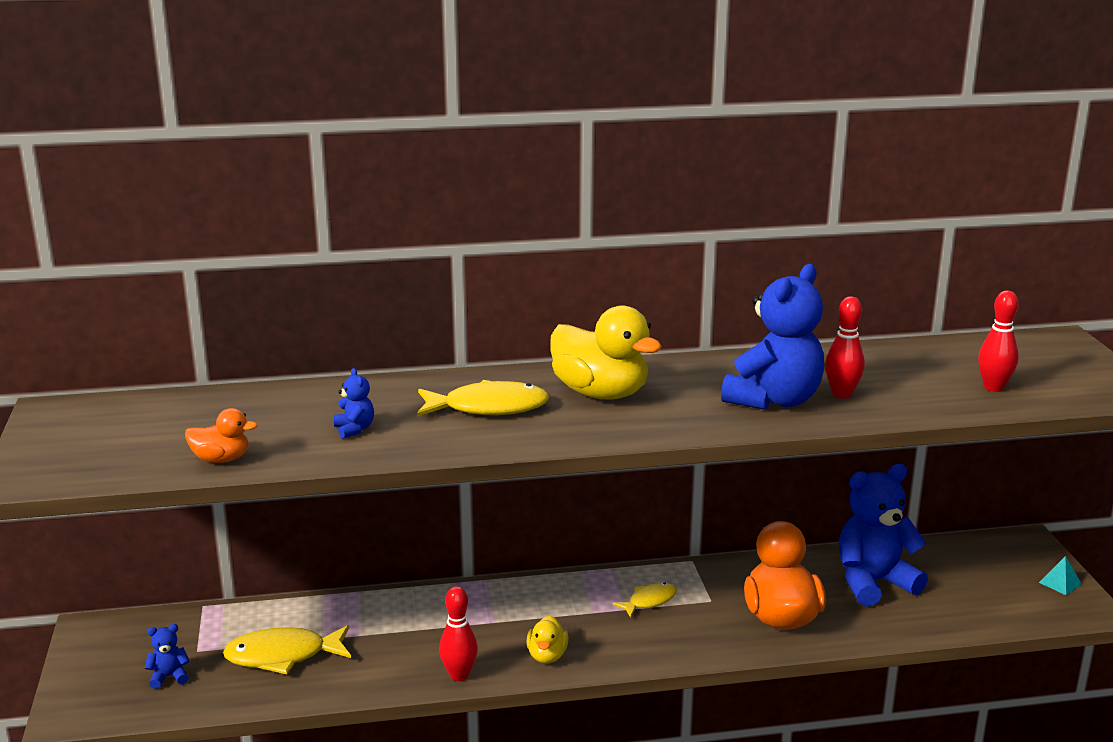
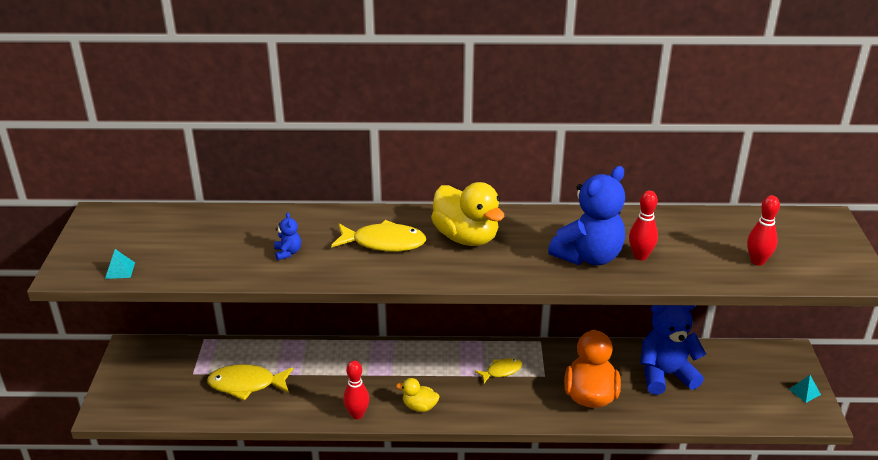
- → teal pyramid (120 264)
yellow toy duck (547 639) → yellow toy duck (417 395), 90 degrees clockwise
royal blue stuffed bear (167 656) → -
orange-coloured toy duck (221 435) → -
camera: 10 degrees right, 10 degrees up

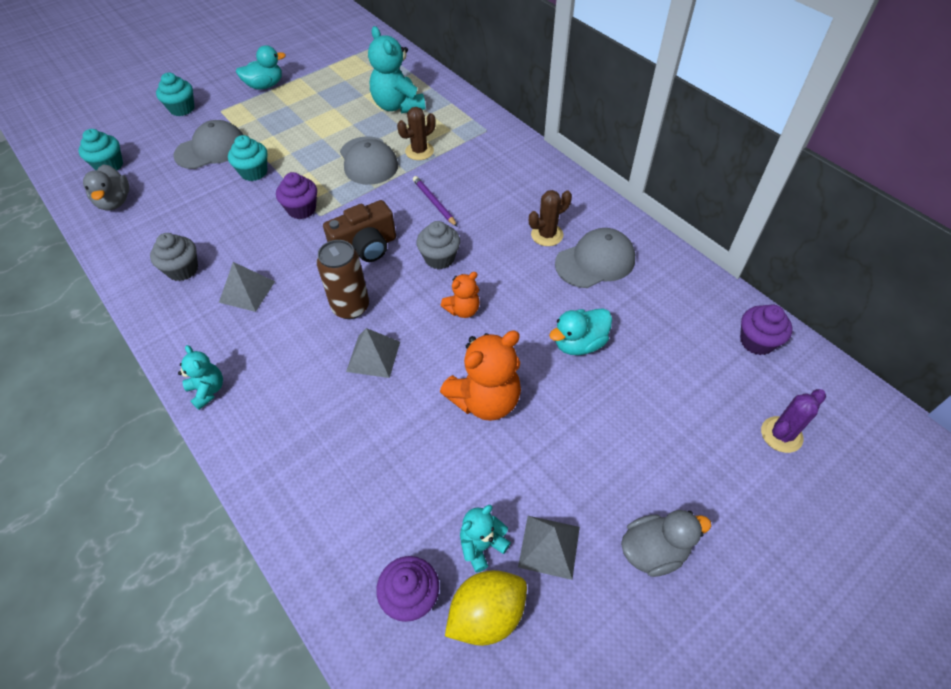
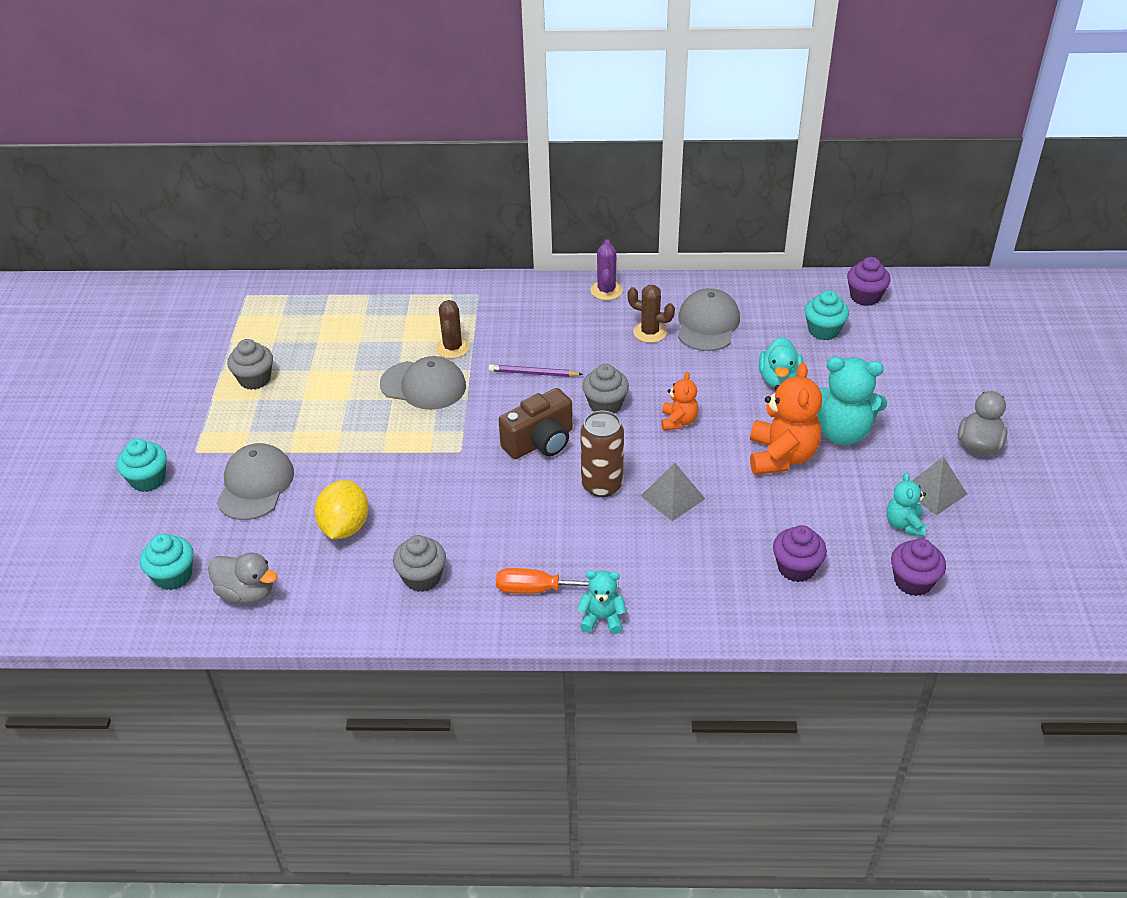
- → gray cupcake (250 364)
yellow citrus fruit (486 608) → yellow citrus fruit (342 509), moved
- → orange-coloured flat screwdriver (557 581)
dark brown photo camera (359 231) → dark brown photo camera (535 423), 45 degrees clockwise
royal purple saguaro cactus (793 421) → royal purple saguaro cactus (606 269), moved
dark brown saguaro cactus (550 218) → dark brown saguaro cactus (651 314), 75 degrees counterclockwise
royal purple cupcake (296 195) → royal purple cupcake (800 553), moved
teal cupcake (248 158) → teal cupcake (827 315), moved
teal stuffed bear (396 70) → teal stuffed bear (851 401), moved
gray pyramid (247 287) → -
teal toy duck (261 67) → -
camera: 50 degrees left, 10 degrees down

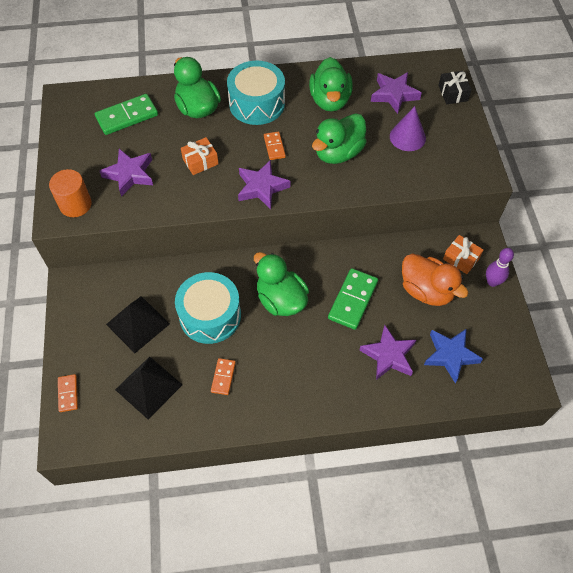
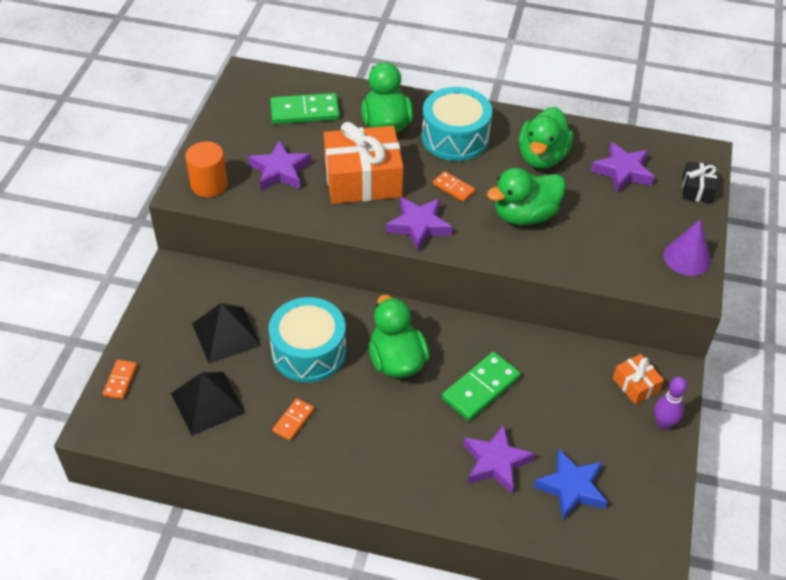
orange-coloured present (200 156) → orange-coloured present (363 163), x2.08
orange-coloured domino (275 146) → orange-coloured domino (454 186), 60 degrees counterclockwise
royal purple cone shape (408 128) → royal purple cone shape (687 247), moved
orange-coloured toy duck (435 279) → -
camera: 20 degrees right, 10 degrees down

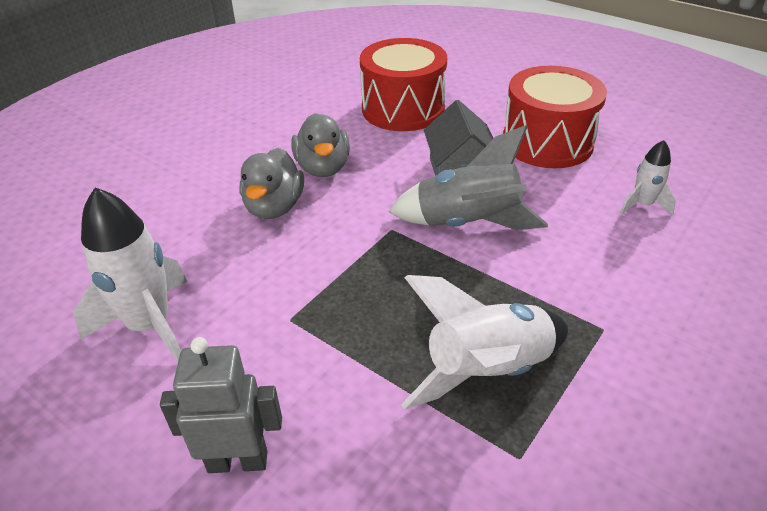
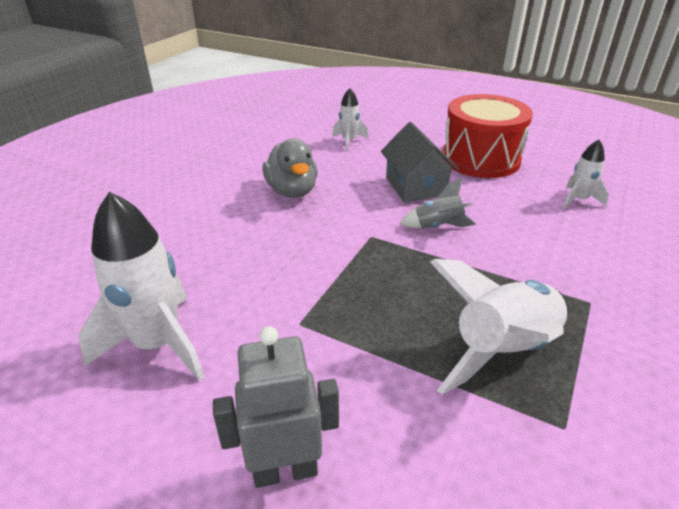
red drum (403 84) → pure white rocket (350 119)
gray rocket (468 177) → gray rocket (438 203), x0.53
gray toy duck (272 183) → -
camera: 10 degrees left, 5 degrees down

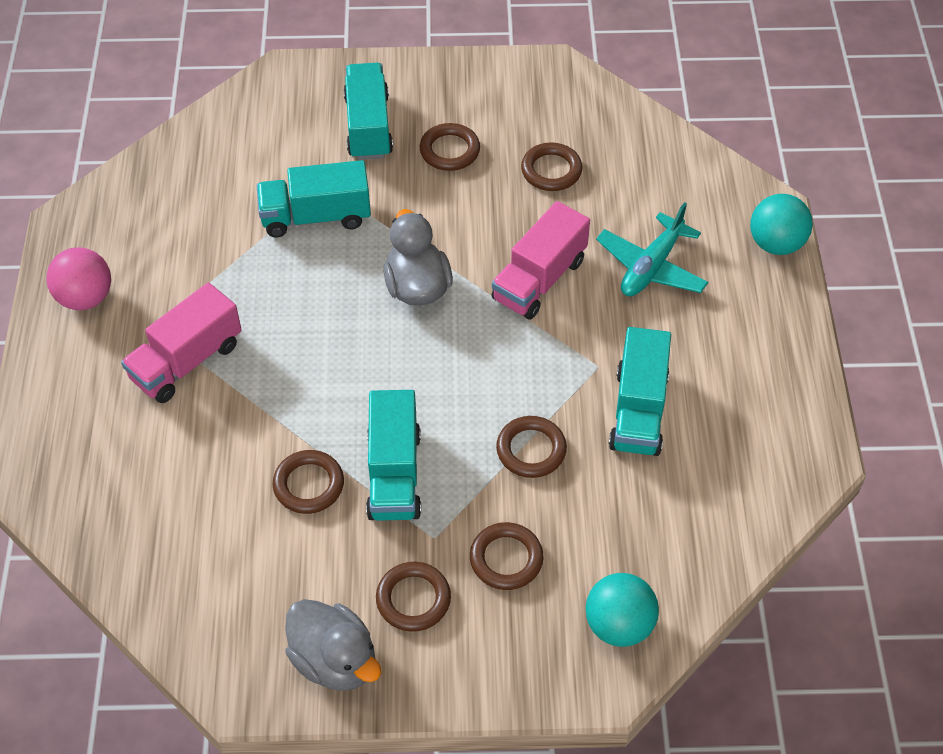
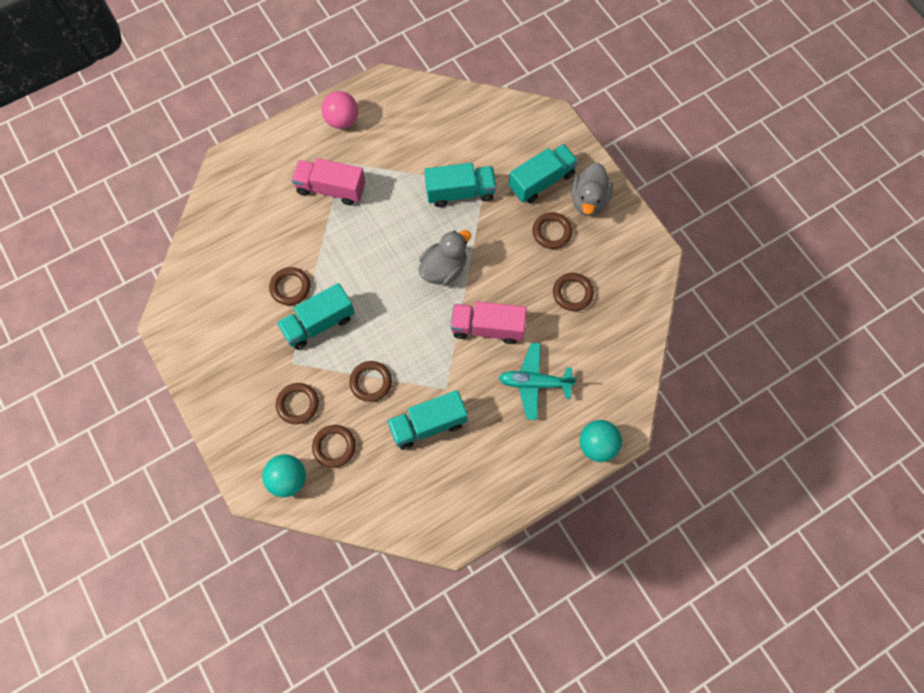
dark brown torus (413 597) → dark brown torus (334 446), moved
teal truck (314 198) → teal truck (460 185), 120 degrees clockwise
gray toy duck (333 645) → gray toy duck (592 189), moved
camera: 60 degrees right, 15 degrees up

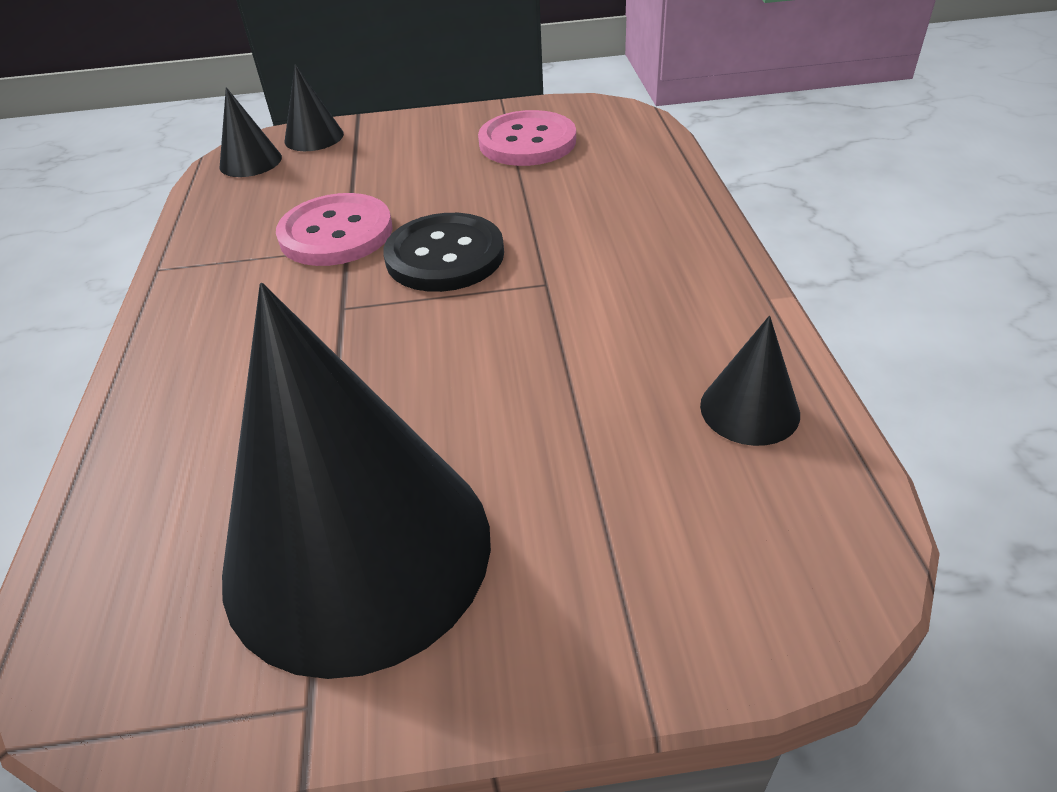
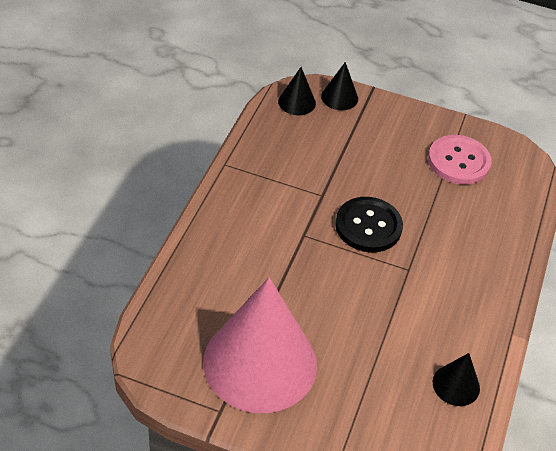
black cone shape (356 481) → rosy cone shape (260 345)
rosy shirt button (334 229) → -
camera: 20 degrees right, 5 degrees up

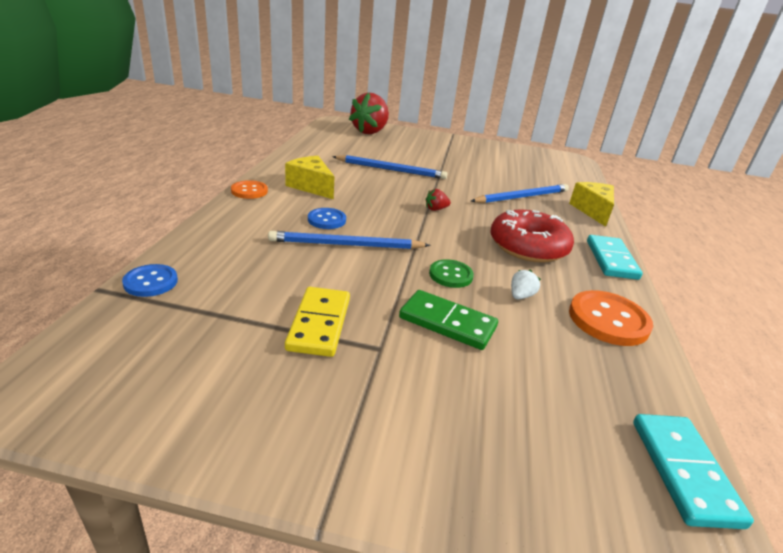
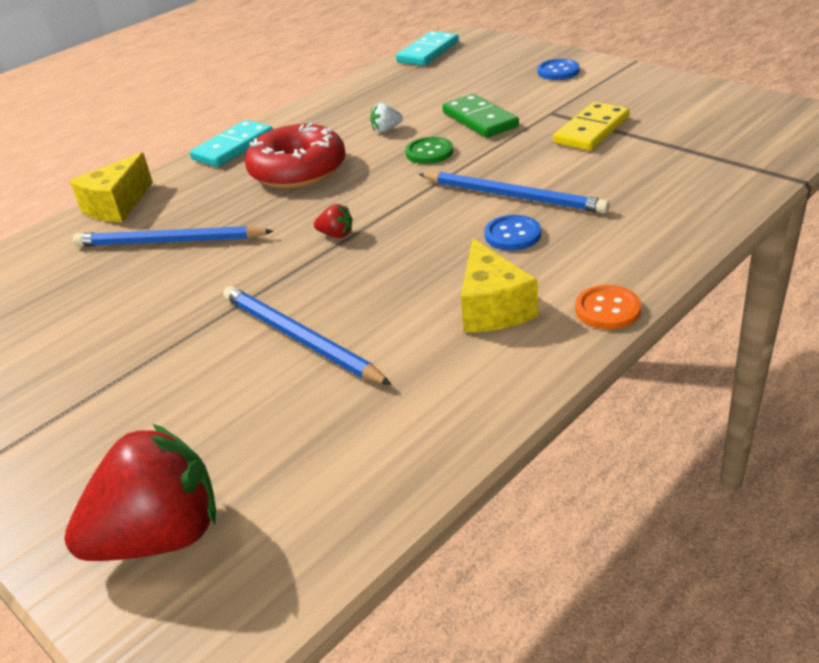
royal blue shirt button (150 280) → royal blue shirt button (559 69), moved
orange-coloured shirt button (611 318) → -
camera: 140 degrees left, 5 degrees up

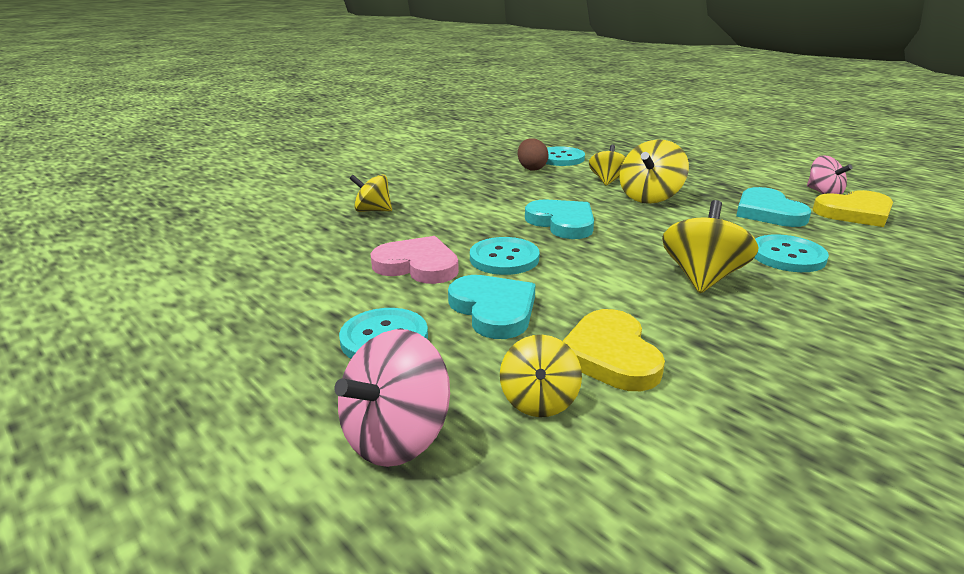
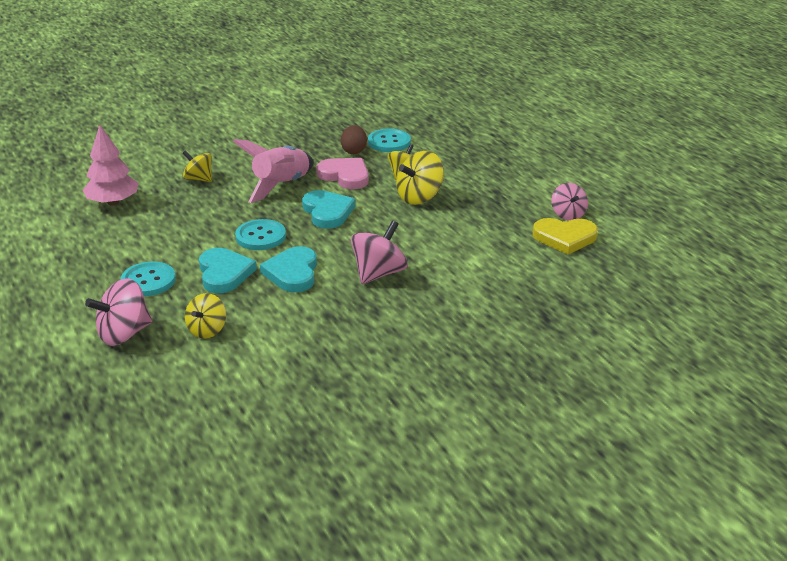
- → rosy tree (110 165)
- → rosy rocket (273 171)
teal heart shape (773 207) → teal heart shape (288 269), moved
rosy heart shape (415 260) → rosy heart shape (342 173), moved
yellow whirligig (710 246) → rosy whirligig (379 252)
yellow heart shape (614 350) → -
teal shirt button (791 253) → -
camera: 15 degrees right, 5 degrees up

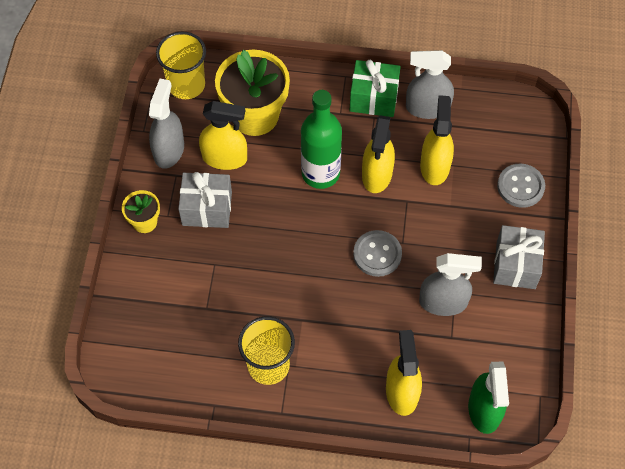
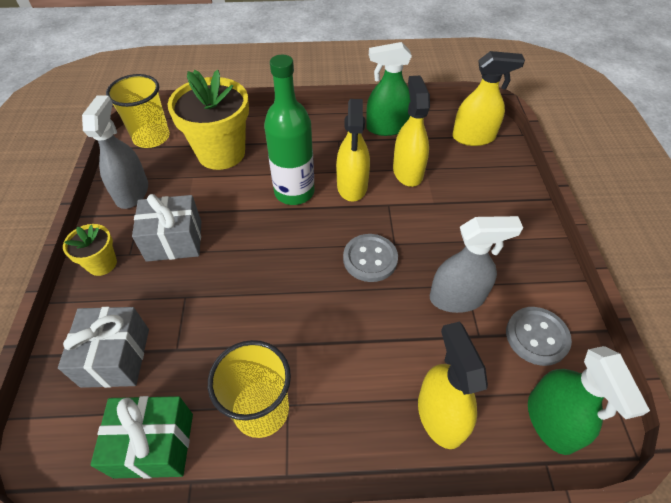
gray present (519 257) → gray present (103 347), moved
leaf-green present (375 88) → leaf-green present (142 437), moved
gray spray cleaner (430 84) → leaf-green spray cleaner (389 89)
yellow spray cleaner (223 135) → yellow spray cleaner (489 98), moved
gray shirt button (521 185) → gray shirt button (539 336), moved
camera: 10 degrees left, 10 degrees down

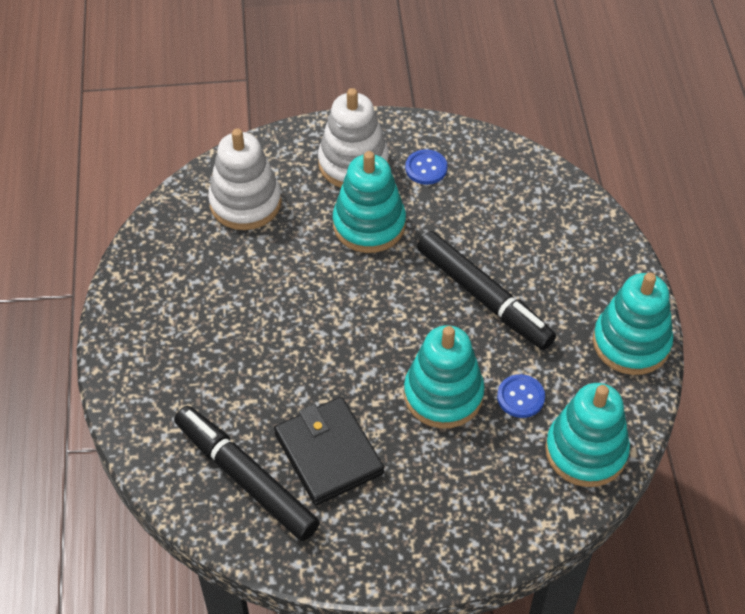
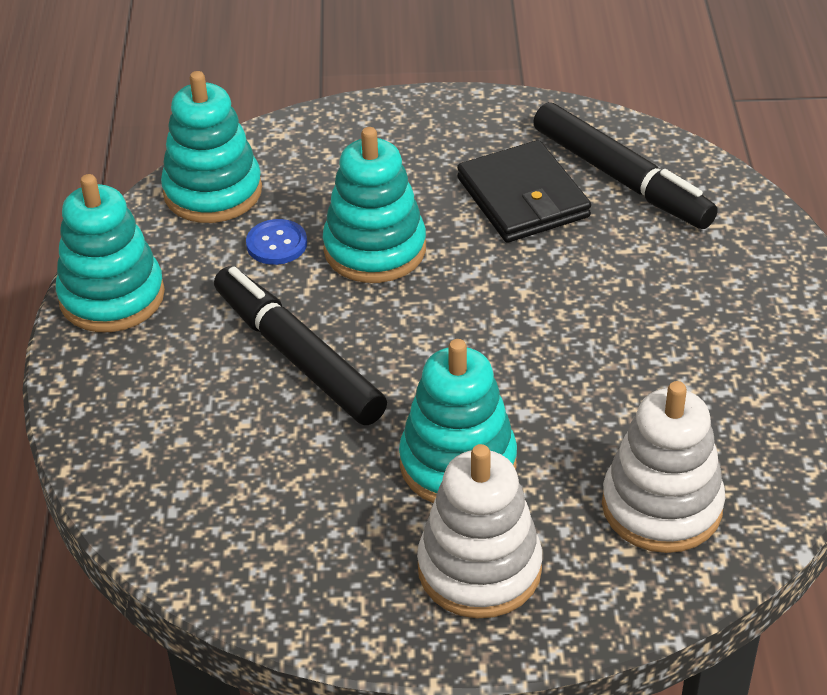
royal blue shirt button (426 167) → -
camera: 175 degrees left, 10 degrees down

